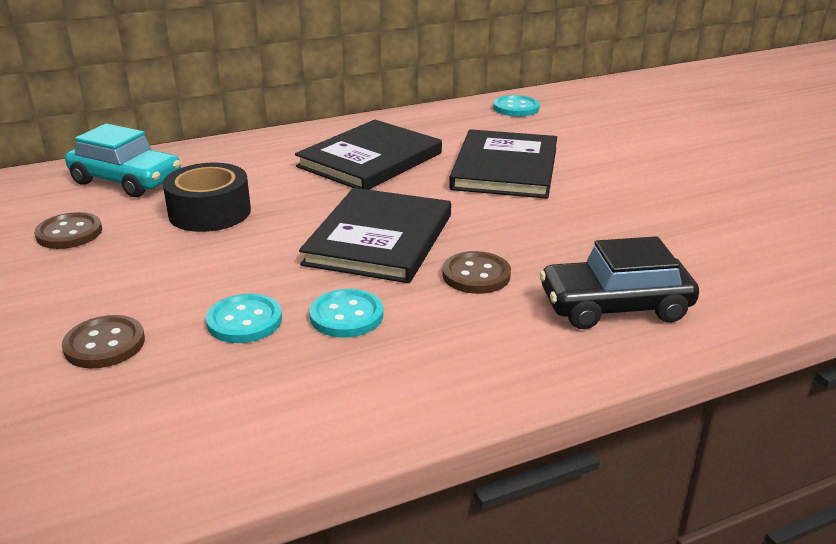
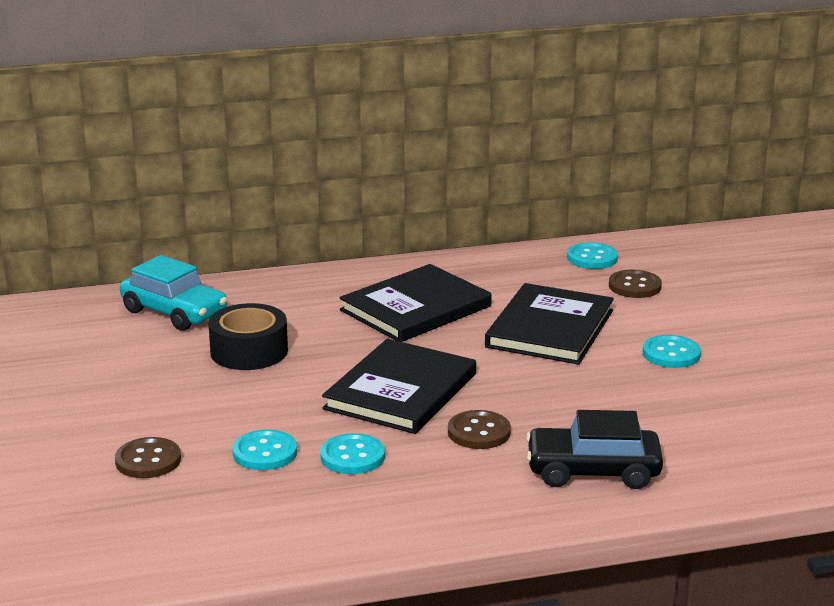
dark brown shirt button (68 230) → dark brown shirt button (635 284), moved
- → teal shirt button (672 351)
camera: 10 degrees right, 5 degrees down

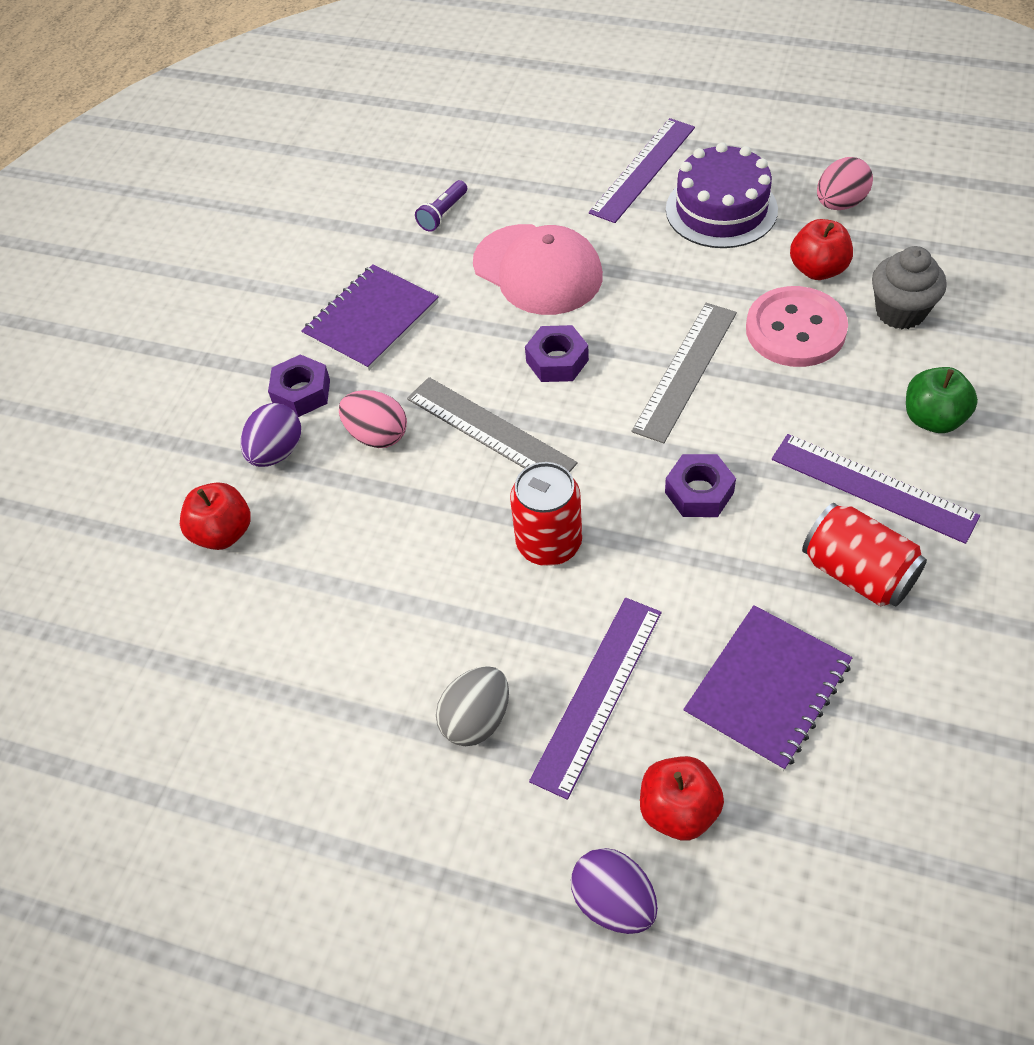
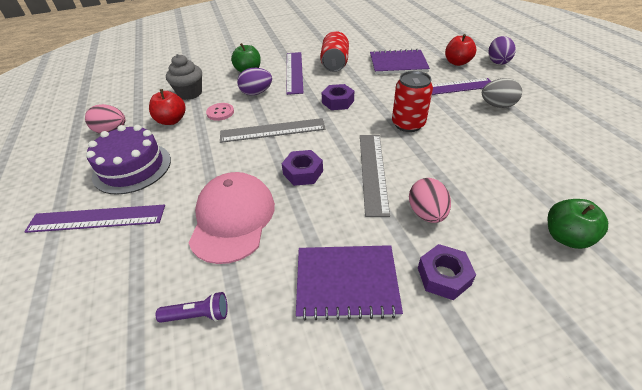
rosy shirt button (797 326) → rosy shirt button (220 112), x0.52
royal purple egg shape (271 435) → royal purple egg shape (254 81), moved
red apple (215 516) → leaf-green apple (577 224)
camera: 130 degrees left, 10 degrees down

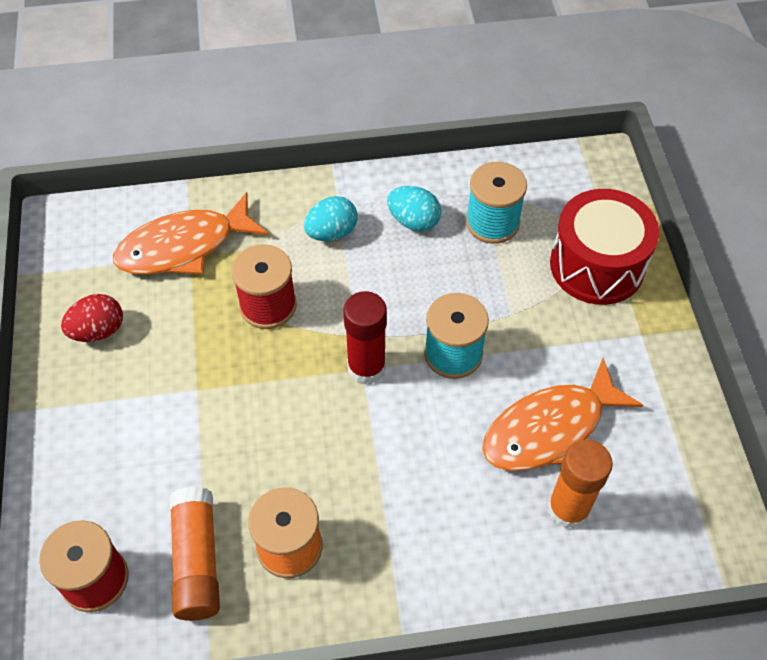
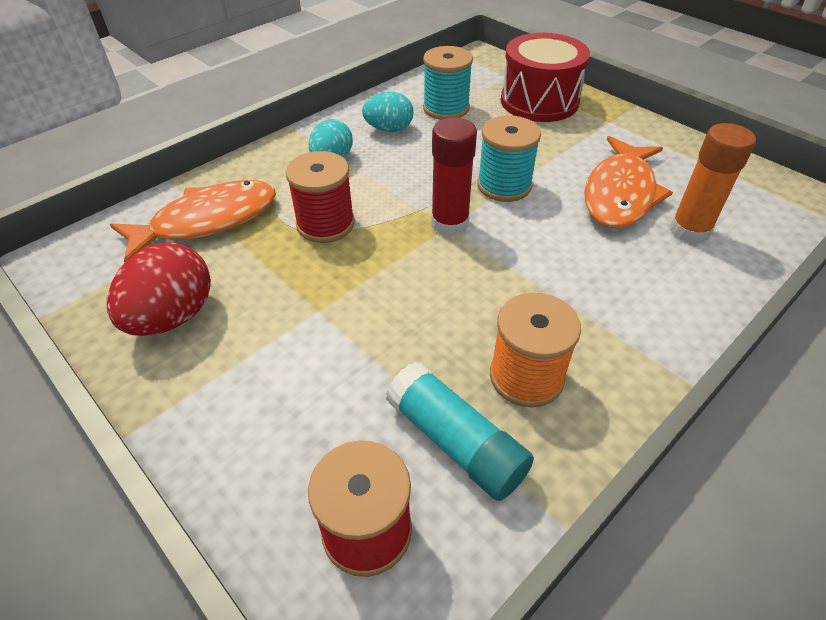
red egg shape (92 318) → red egg shape (159 289), x1.50
orange-coloured fish (190 233) → orange-coloured fish (193 221), 150 degrees counterclockwise
orange-coloured glue stick (194 554) → teal glue stick (460 431)
camera: 35 degrees left, 10 degrees down

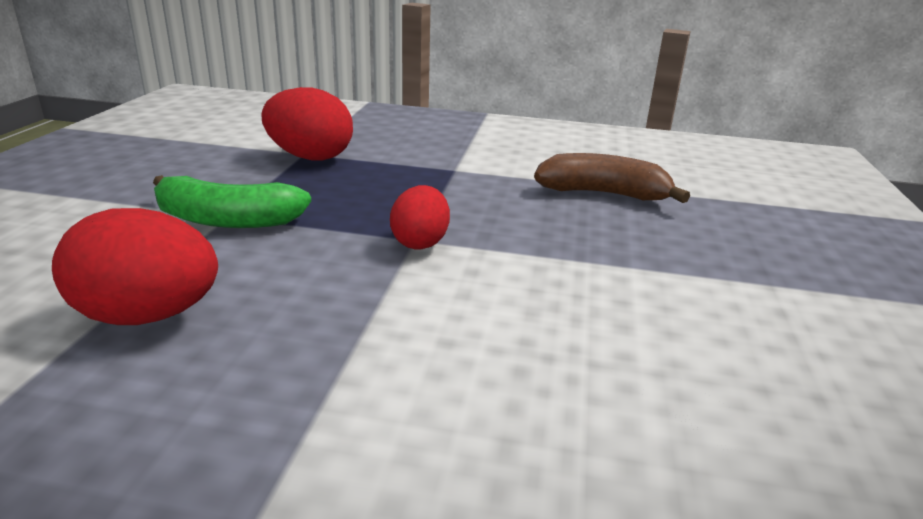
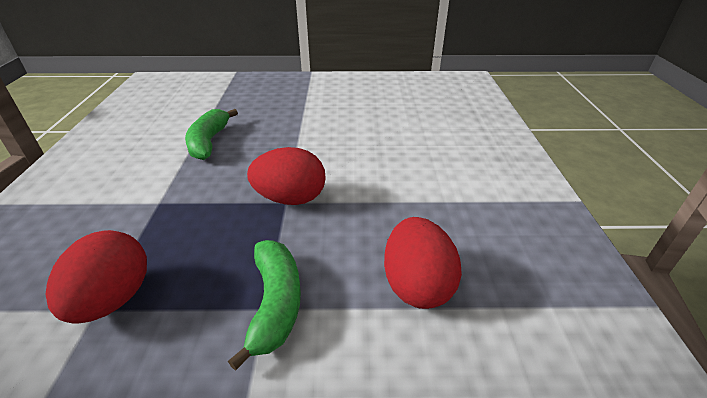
dark brown banana (612 178) → leaf-green banana (211 134)
red egg shape (420 217) → red egg shape (286 176), x1.56
camera: 100 degrees left, 10 degrees up

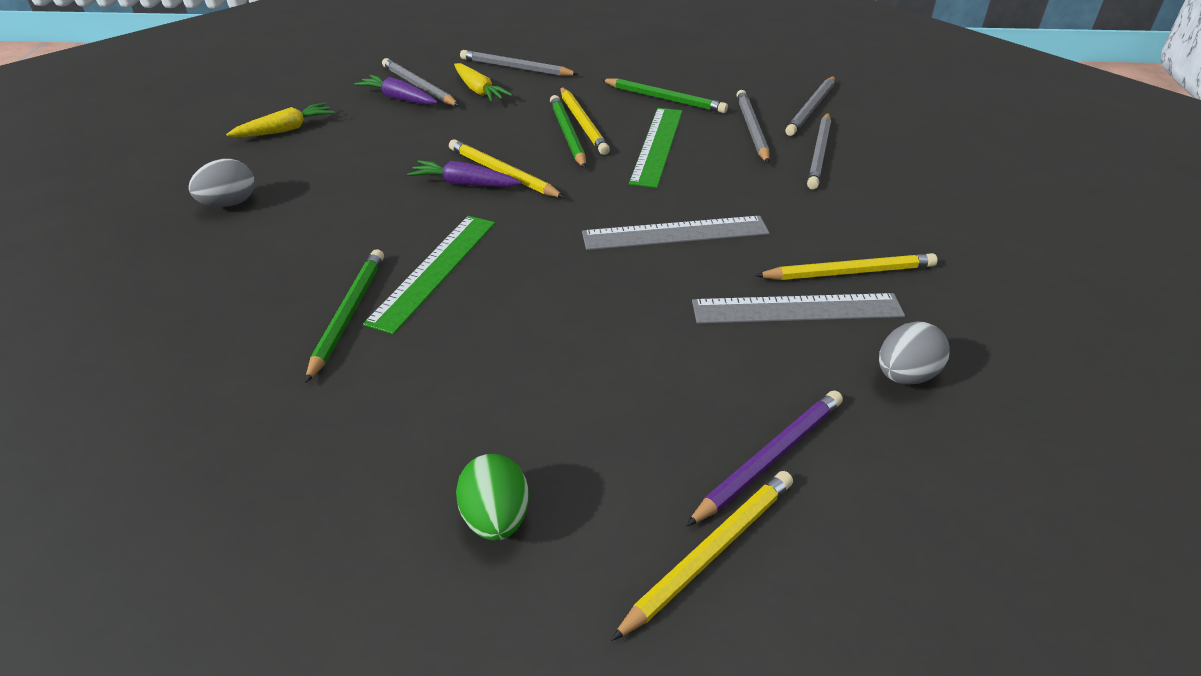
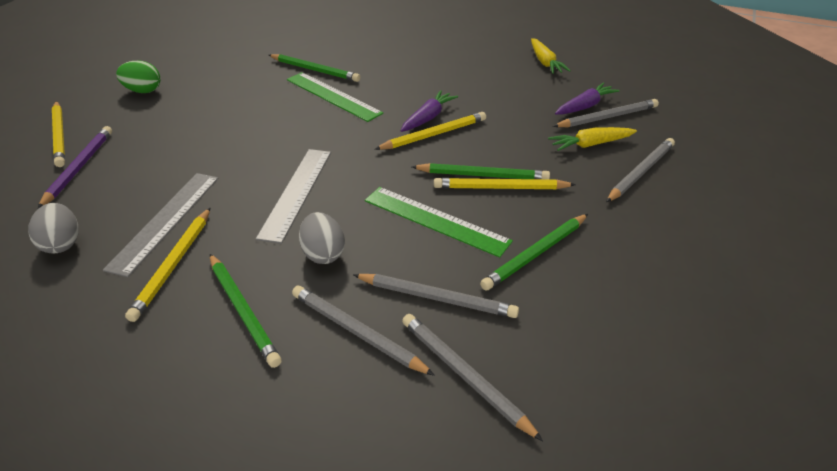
royal purple wooden pencil (764 458) → royal purple wooden pencil (75 167), 150 degrees counterclockwise
- → leaf-green wooden pencil (246 311)
gray egg shape (221 183) → gray egg shape (322 238), moved
camera: 110 degrees right, 0 degrees up

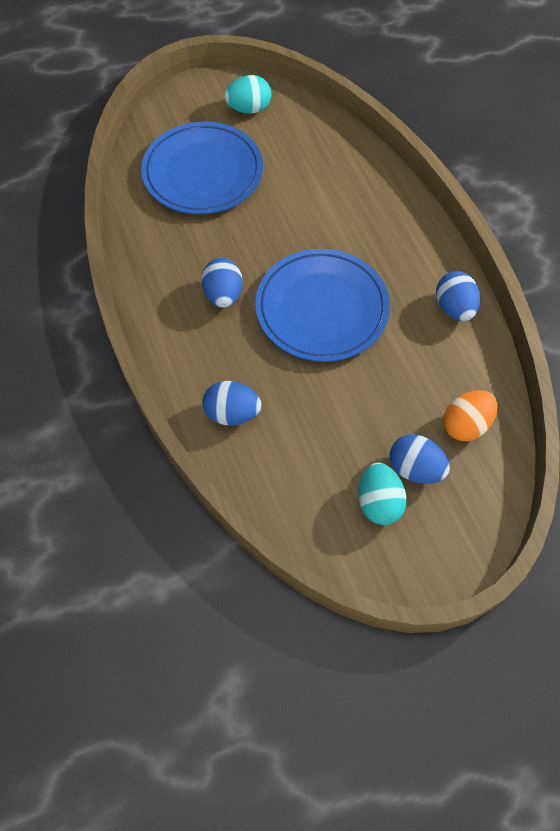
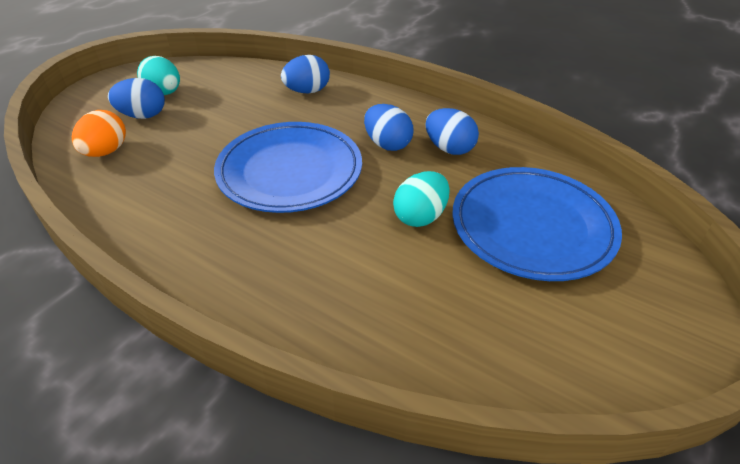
teal egg shape (247 94) → teal egg shape (421 199), moved
royal blue egg shape (458 296) → royal blue egg shape (452 131), moved
camera: 145 degrees right, 20 degrees down

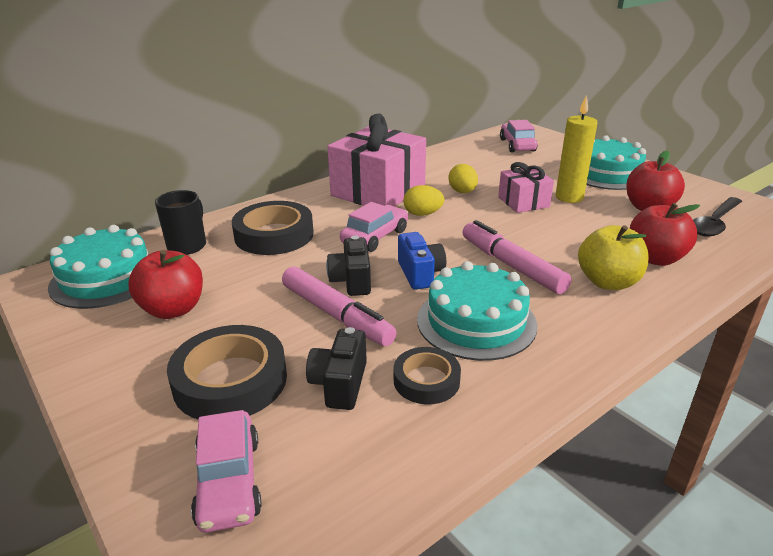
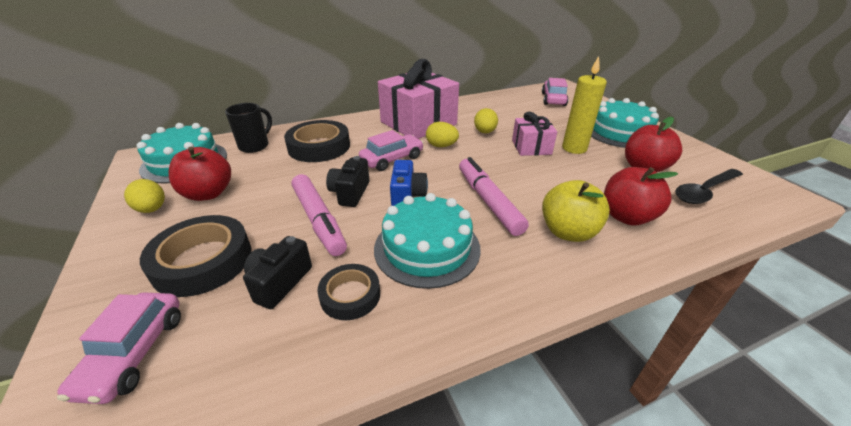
- → yellow egg shape (144 196)
camera: 15 degrees right, 5 degrees up

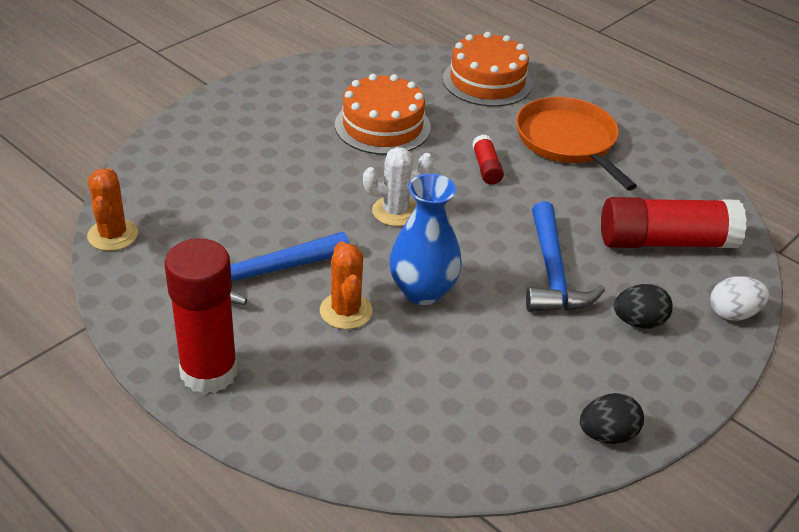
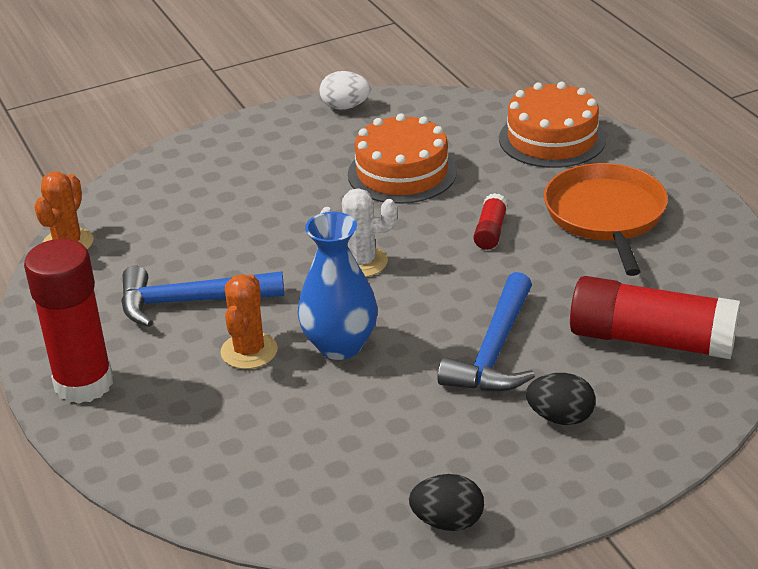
pure white egg shape (740 298) → pure white egg shape (345 90), moved
camera: 25 degrees right, 5 degrees down

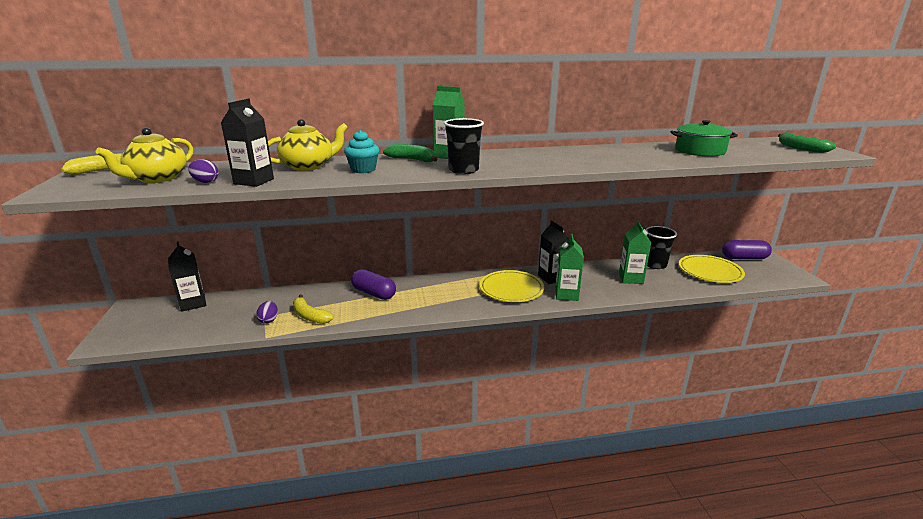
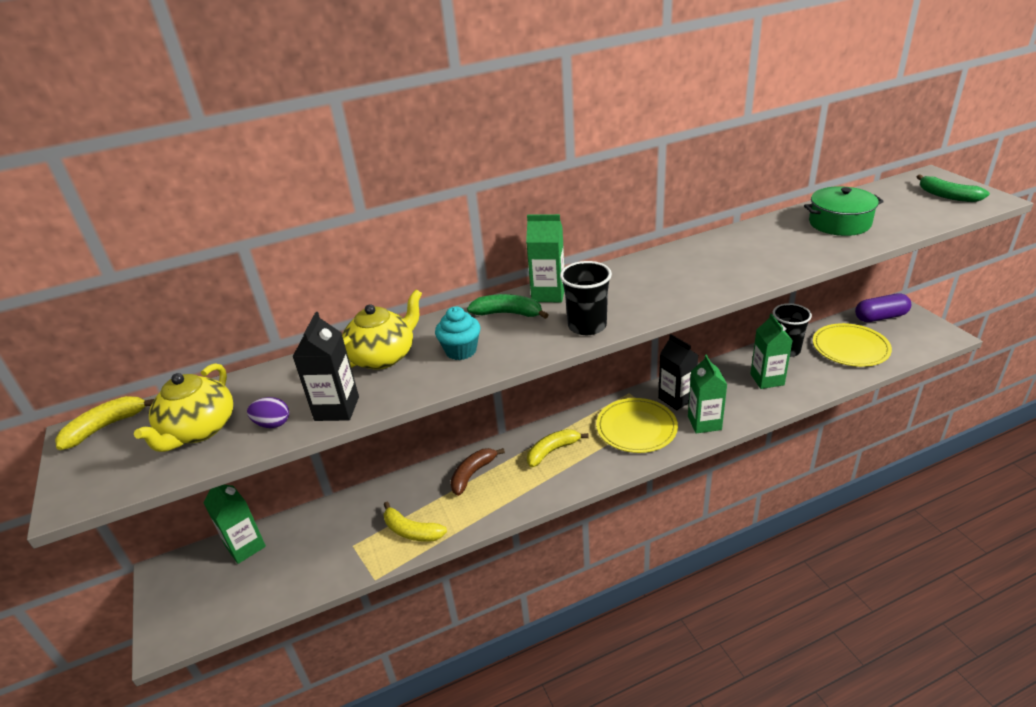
black milk carton (187 277) → leaf-green milk carton (235 524)
royal purple capsule (373 284) → dark brown banana (477 472)
- → yellow banana (558 448)
royal purple egg shape (267 312) → -
camera: 10 degrees left, 10 degrees up

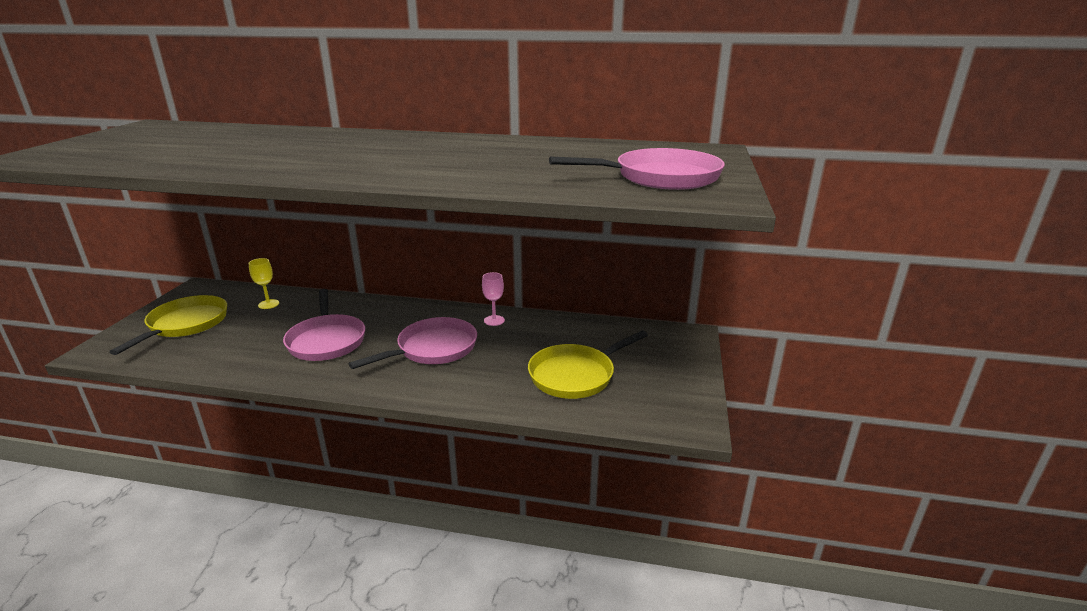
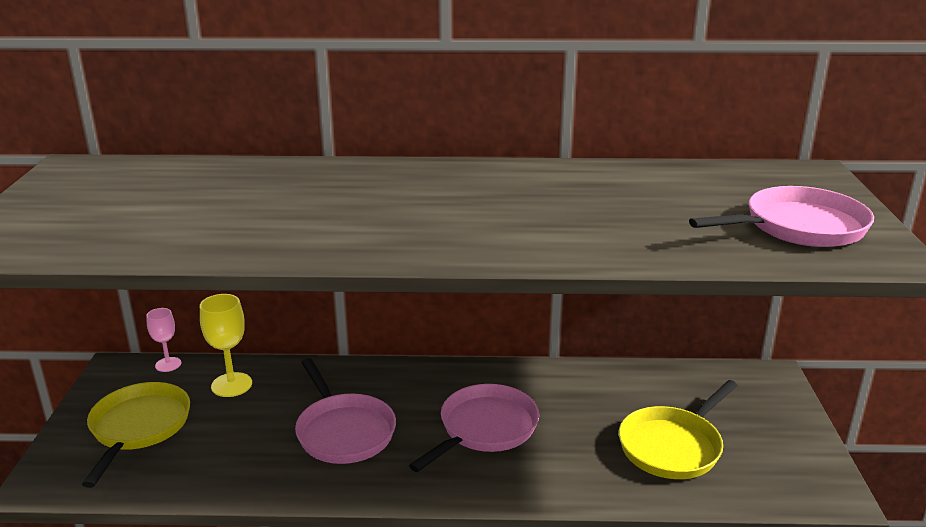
rosy goblet (493 299) → rosy goblet (163 340), moved
yellow goblet (264 283) → yellow goblet (226 345), x1.54
camera: 10 degrees left, 0 degrees up

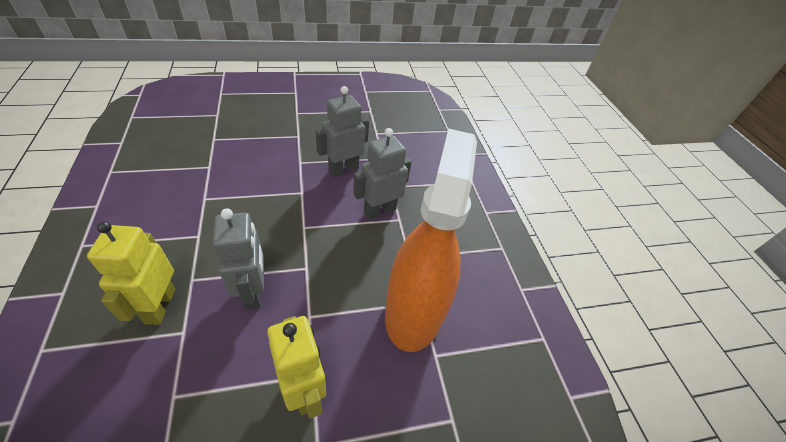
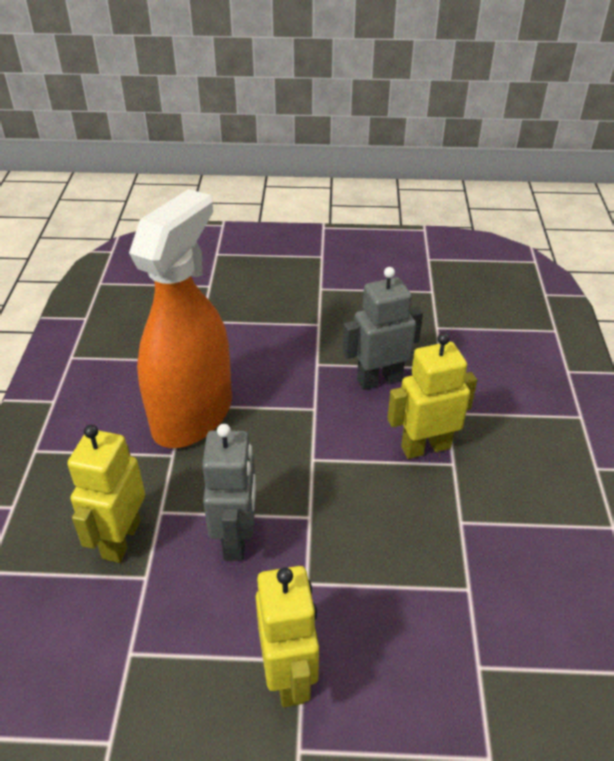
orange-coloured spray cleaner (431 240) → orange-coloured spray cleaner (180 318), moved
gray robot (382 174) → yellow robot (432 396)
camera: 20 degrees right, 5 degrees down

